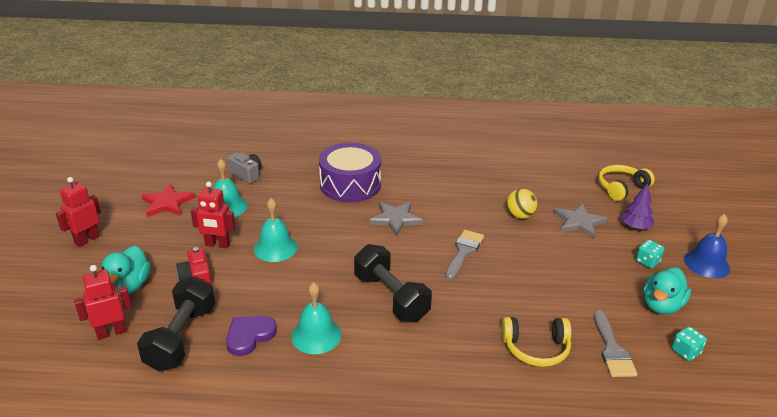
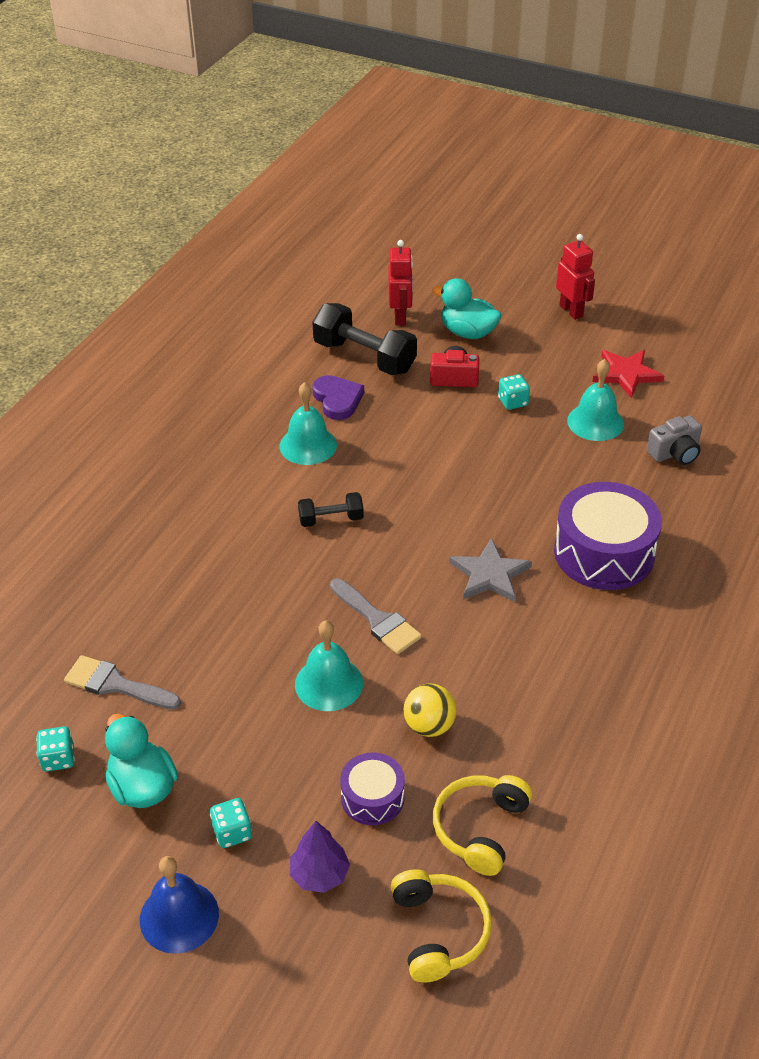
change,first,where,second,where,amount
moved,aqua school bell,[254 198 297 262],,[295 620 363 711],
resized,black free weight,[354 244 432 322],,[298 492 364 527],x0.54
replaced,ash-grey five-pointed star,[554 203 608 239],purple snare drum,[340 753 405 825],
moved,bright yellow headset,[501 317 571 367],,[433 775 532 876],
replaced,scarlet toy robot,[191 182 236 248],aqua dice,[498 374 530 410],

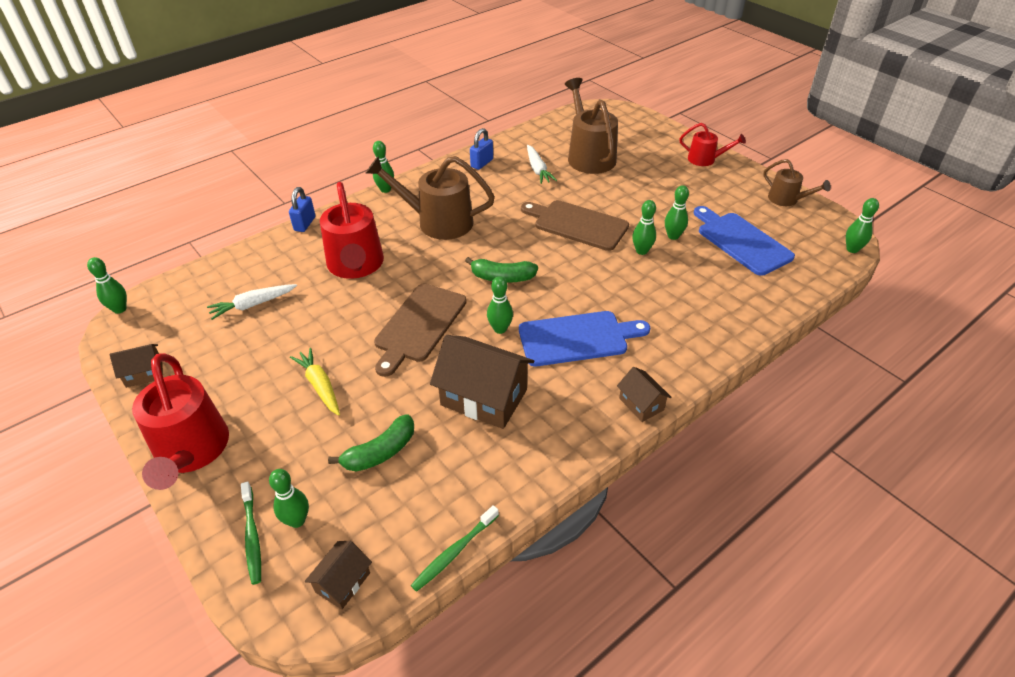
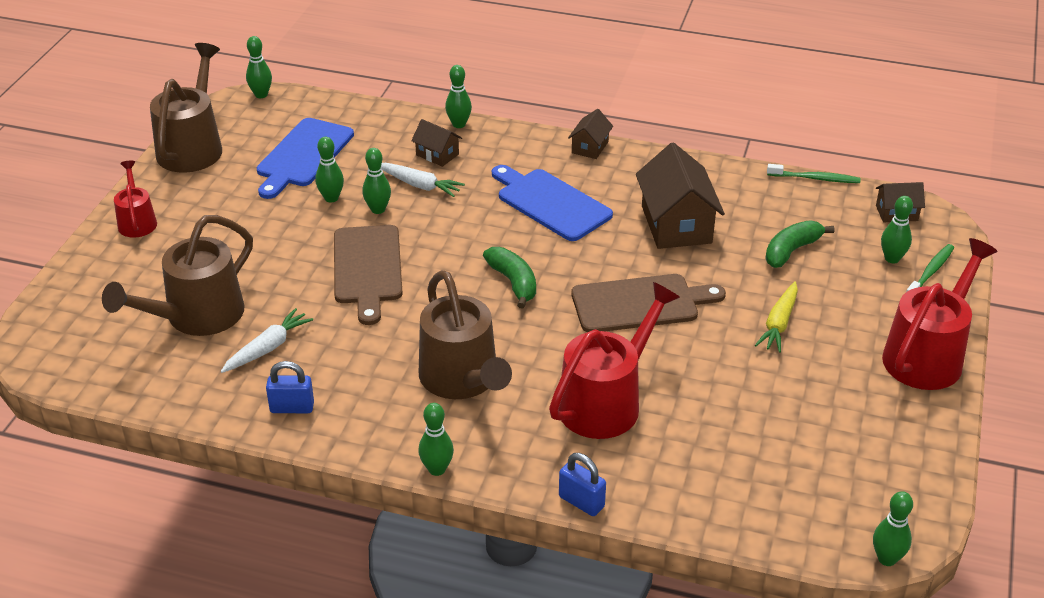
change,first,where,second,where,amount
resized,russet sprinkling can,[763 159 831 206],,[150 43 222 173],x1.81
moved,snow-white carrot,[207 284 297 320],,[381 163 465 197],
moved,russet cottage,[110 344 163 388],,[411 119 462 167],
moved,emerald tenpin,[487 277 513 334],,[445 65 472 128],
turned,blue small lock,[289 187 315 232],,[559 453 606 516],60 degrees clockwise
turned,emerald banana,[328 414 414 472],,[765 220 835 268],60 degrees counterclockwise

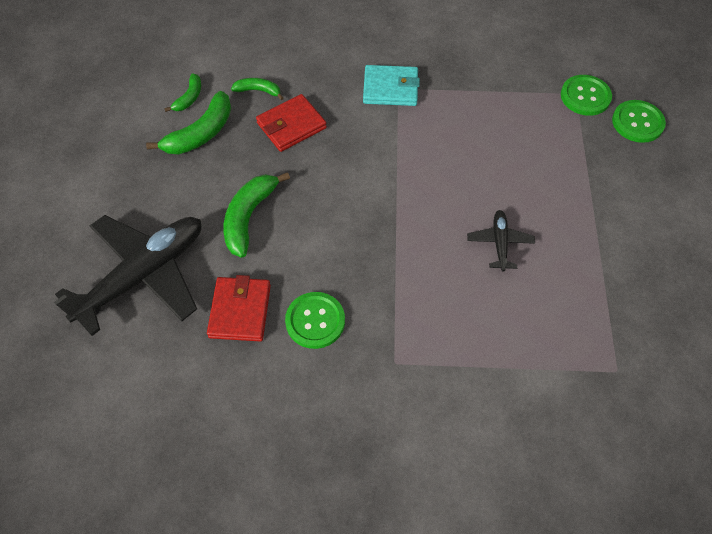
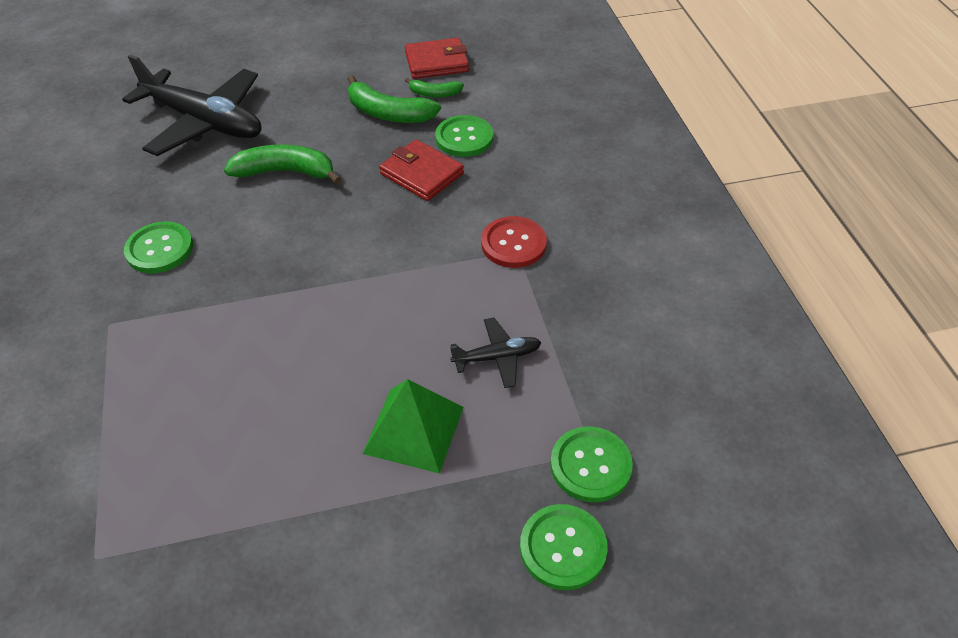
change,first,where,second,where,amount
added,,,emerald solid pyramid,[363 379 464 474],
moved,scarlet billfold,[207 275 271 342],,[405 38 469 79],
replaced,emerald banana,[231 78 284 100],emerald sewing button,[435 115 493 157],
moved,black aeroplane,[467 210 535 272],,[450 317 541 388],
replaced,aqua billfold,[363 65 420 106],scarlet sewing button,[481 216 547 268],

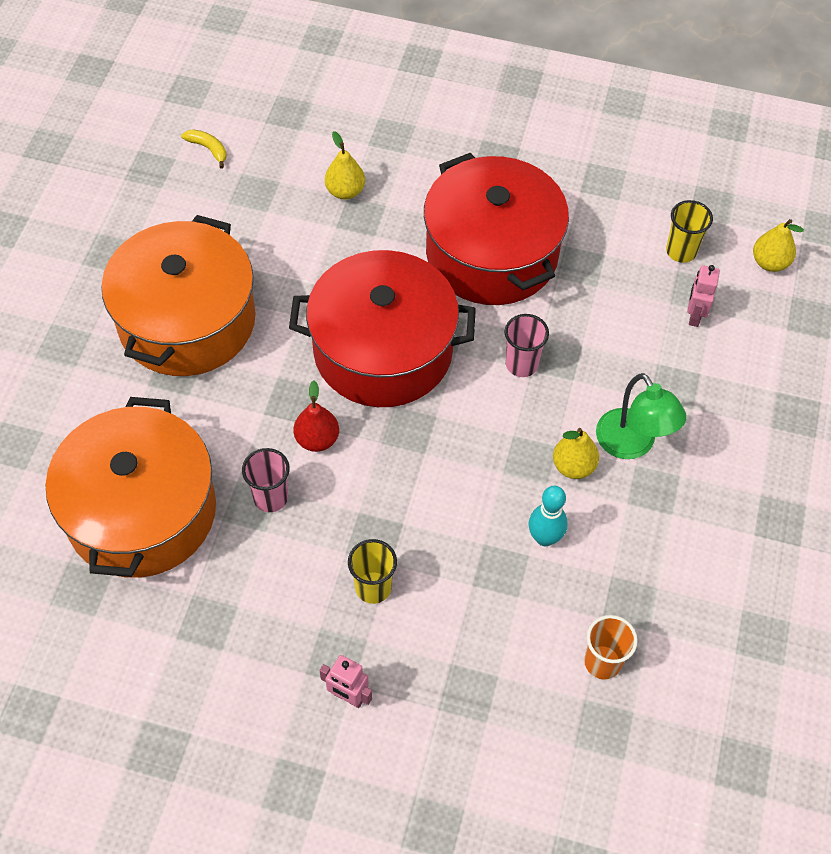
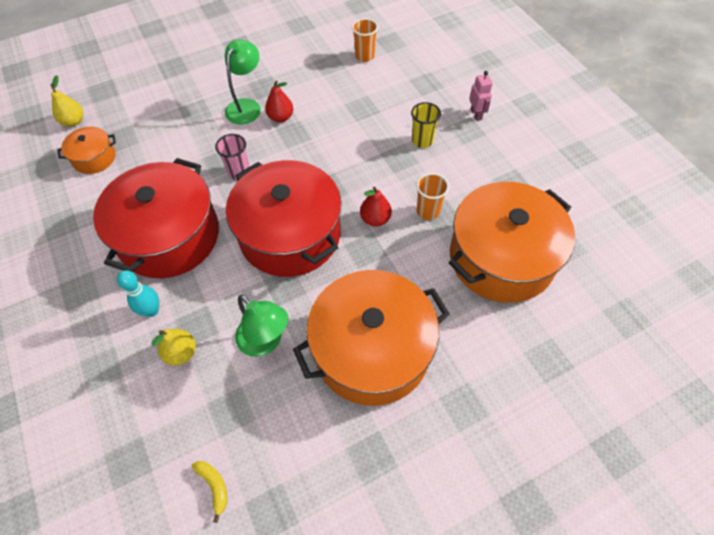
change,first,where,second,where,amount
replaced,bright yellow cup,[666 200 713 263],bright orange cooking pot,[57 127 116 174],
moved,aqua tenpin,[528 486 568 546],,[117 270 159 317],
turned,bright yellow banana,[181 129 227 169],,[192 461 227 523],150 degrees clockwise
added,,,emerald desk lamp,[235 294 288 357],
recoloured,bright yellow toy pear,[553 428 599 479],scarlet toy pear,[265 80 293 122],
recoloured,pink cup,[242 448 290 512],bright orange cup,[416 173 449 220],
removed,pink toy robot,[687 265 720 327],,,

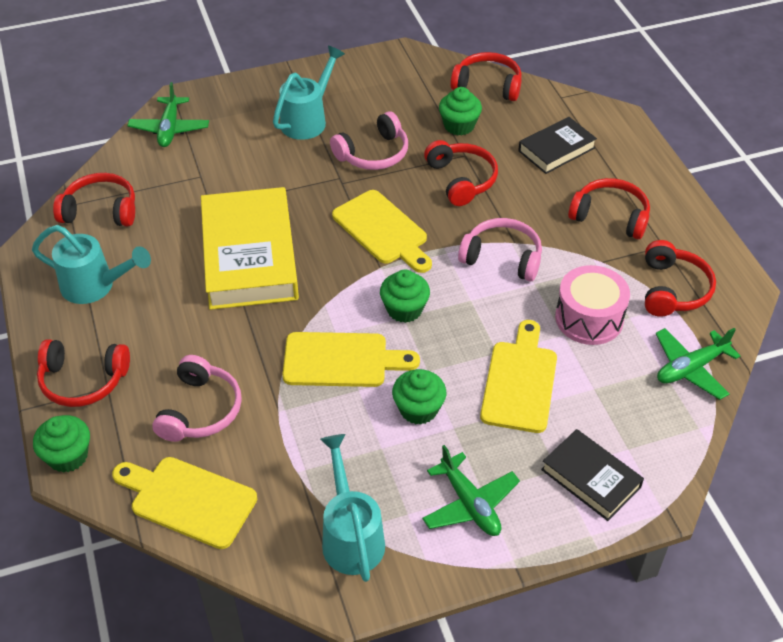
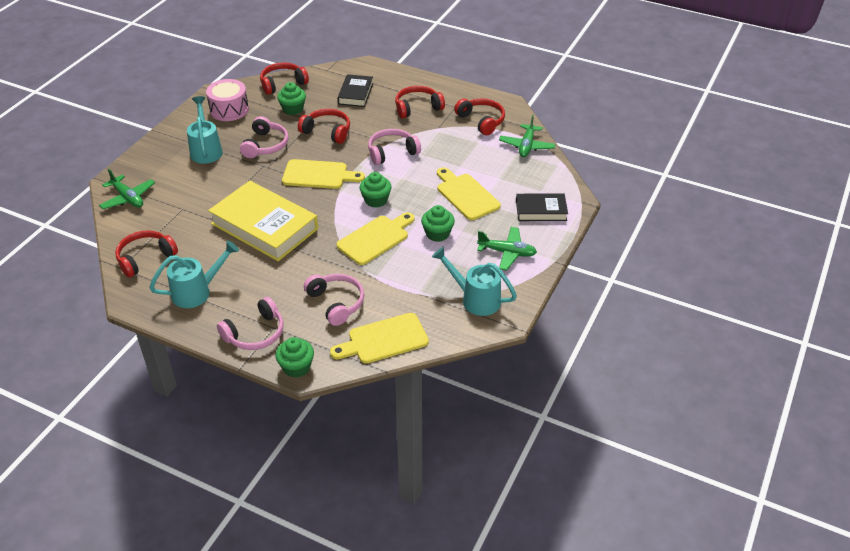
change,first,where,second,where,amount
moved,pink snare drum,[555 265 630 345],,[206 79 249 121],
recoloured,scarlet headset,[37 339 130 407],pink headset,[217 297 284 350],

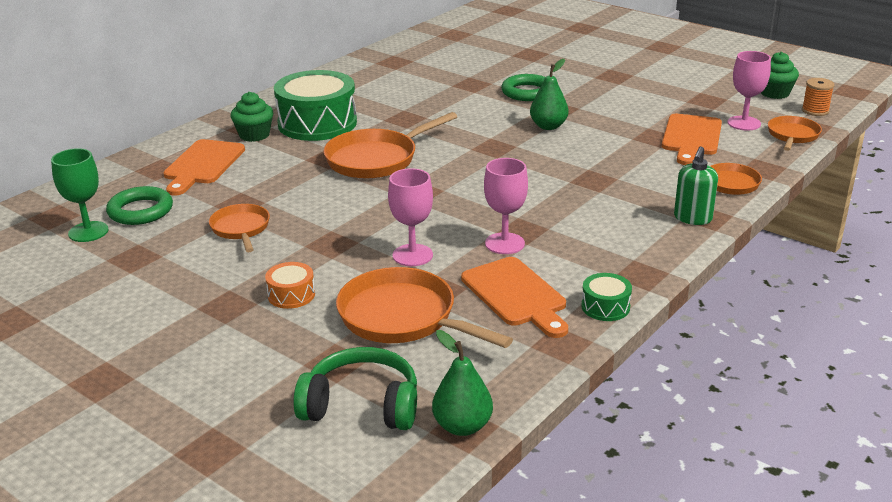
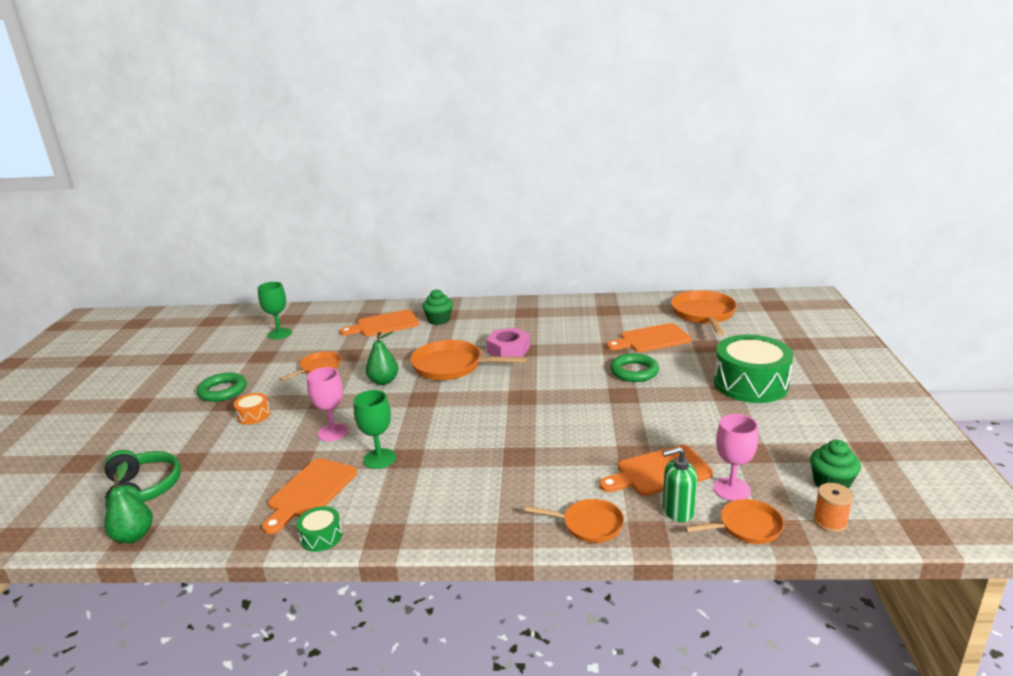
change,first,where,second,where,amount
moved,emerald hoop,[106 186 173 225],,[197 372 246 402],
recoloured,pink chalice,[484 158 528 254],emerald chalice,[354 390 396 469],
moved,emerald toy pear,[530 59 569 130],,[366 331 398 385],
added,,,pink nut,[486 327 530 357],
added,,,bright orange bread board,[607 323 691 352],
moved,emerald soap pump,[674 146 718 225],,[662 447 697 522],
moved,bright orange pan,[336 267 513 348],,[671 290 737 336],
moved,emerald snare drum,[274 70 357 141],,[714 335 793 403],

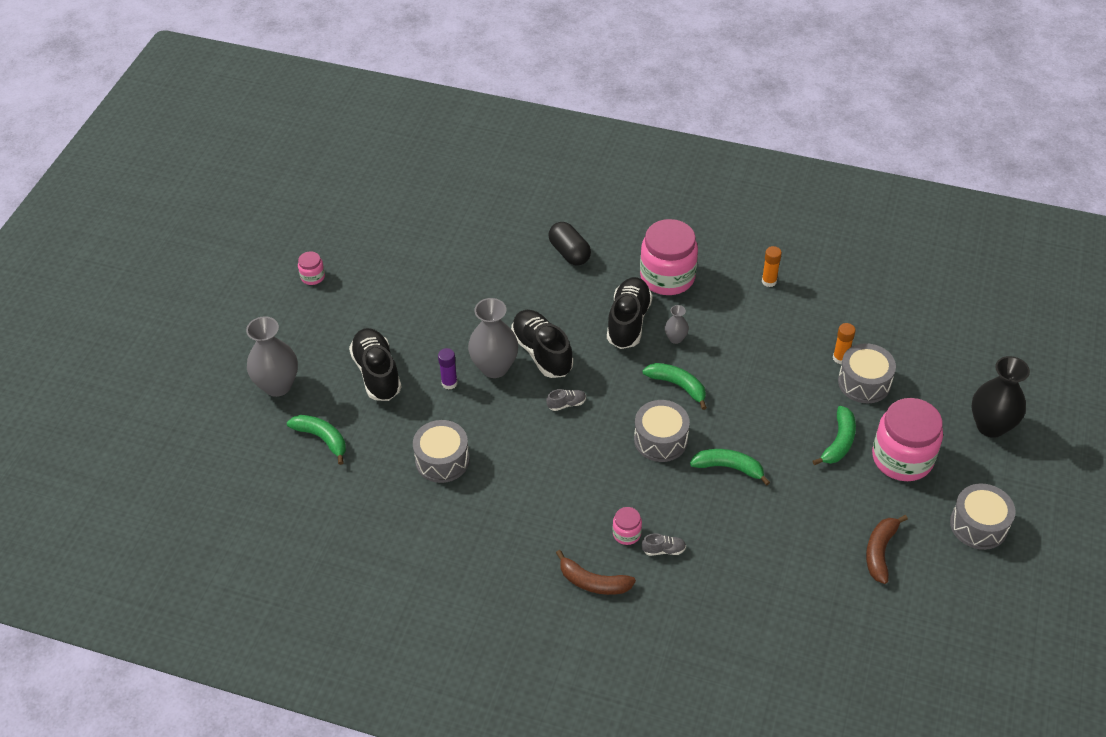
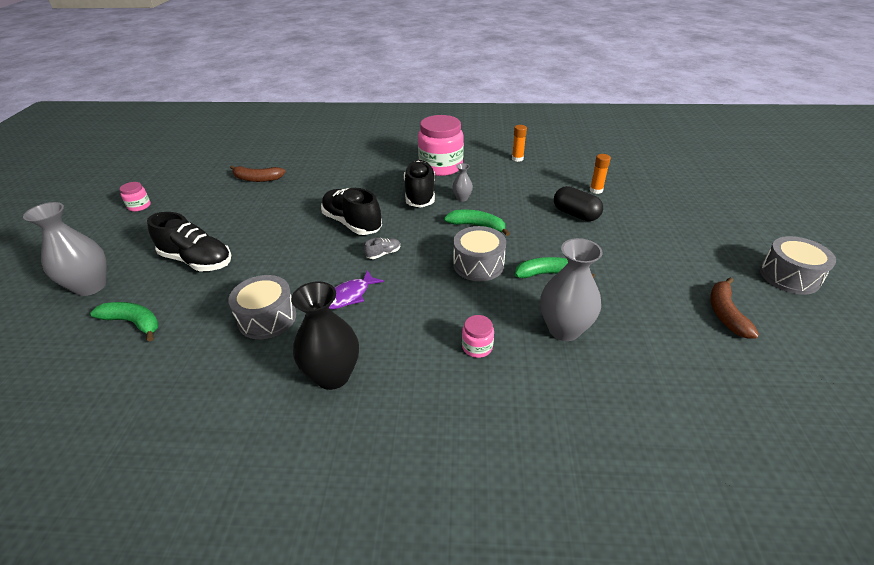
change,first,where,second,where,amount
turned,black sneaker,[349 328 402 401],,[147 212 231 272],150 degrees clockwise
moved,russet banana,[556 550 636 595],,[230 165 286 182],
moved,black vase,[972 356 1030 438],,[291 282 359 390],
added,,,purple toy fish,[329 270 384 309],
moved,ash-grey vase,[468 298 518 378],,[540 238 603 341],
moved,black pill,[549 222 591 266],,[554 186 603 221],
removed,purple stick of glue,[438 348 458 390],,,
removed,ash-grey sneaker,[642 533 686 556],,,
removed,emerald banana,[813 406 856 465],,,
removed,ash-grey snare drum,[838 343 896 403],,,
removed,pink jar,[872 398 943 481],,,

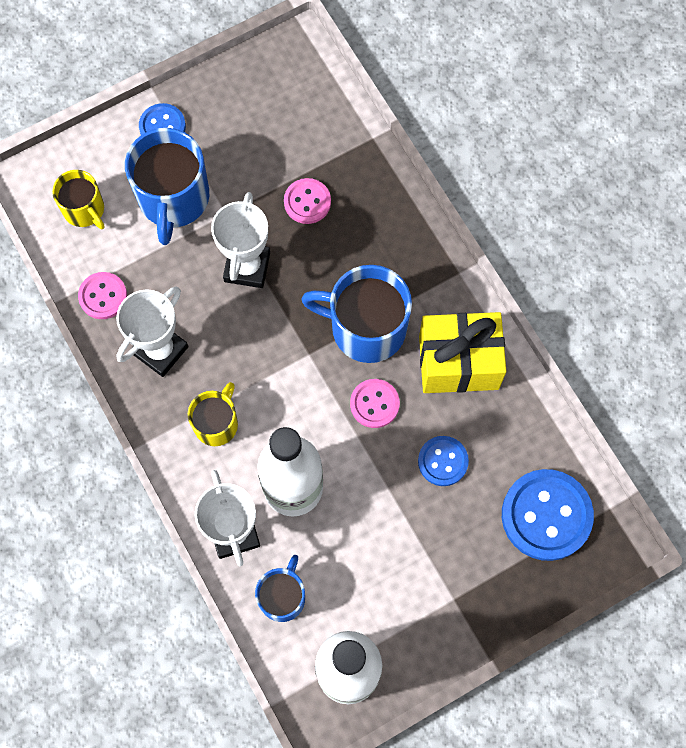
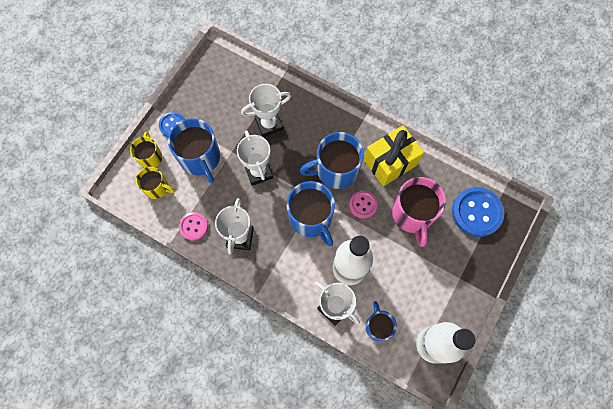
change,first,where,second,where,amount
moved,bright yellow mug,[188 382 238 446],,[130 131 162 168],
replaced,pink sewing button,[284 178 331 224],snow-white trophy,[241 84 291 138],
added,,,blue mug,[287 181 335 246],
replaced,blue sewing button,[418 436 469 486],pink mug,[392 177 446 247],

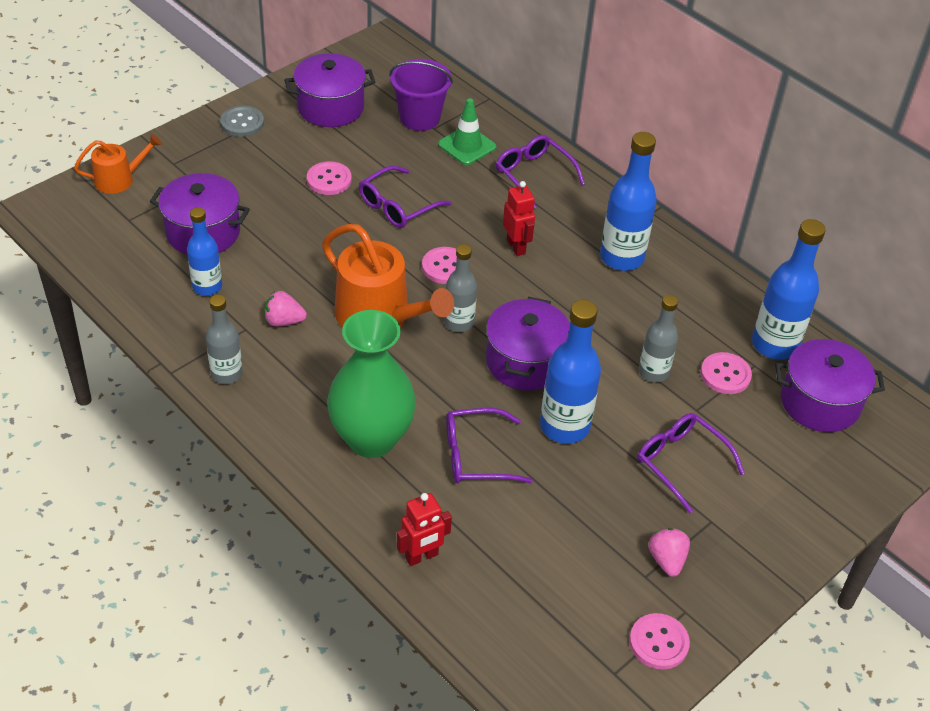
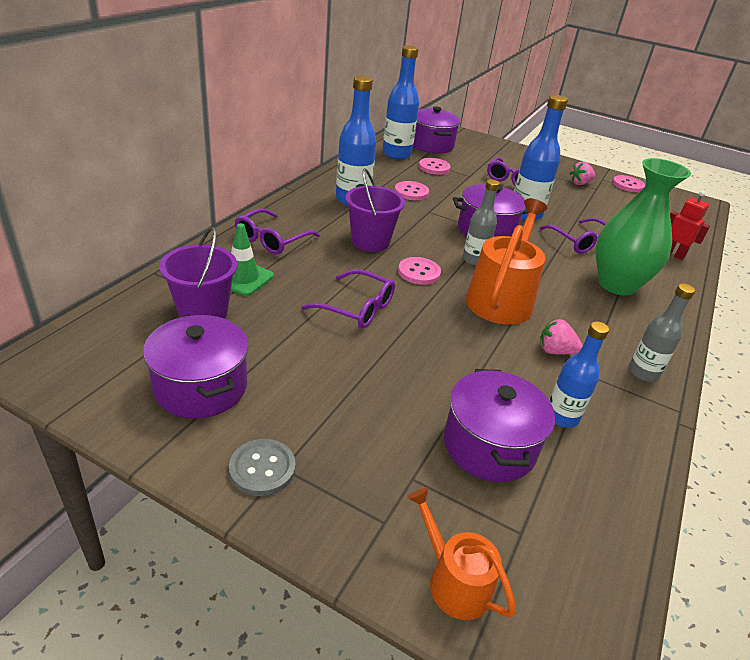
change,first,where,second,where,amount
replaced,scarlet toy robot,[503 181 535 256],purple sand bucket,[345 168 405 252],
moved,pink sewing button,[307 161 352 195],,[395 181 429 200],
turned,pink berry,[264 291 307 327],,[540 319 583 354],120 degrees clockwise
removed,ash-grey flask,[639 295 678 382],,,

